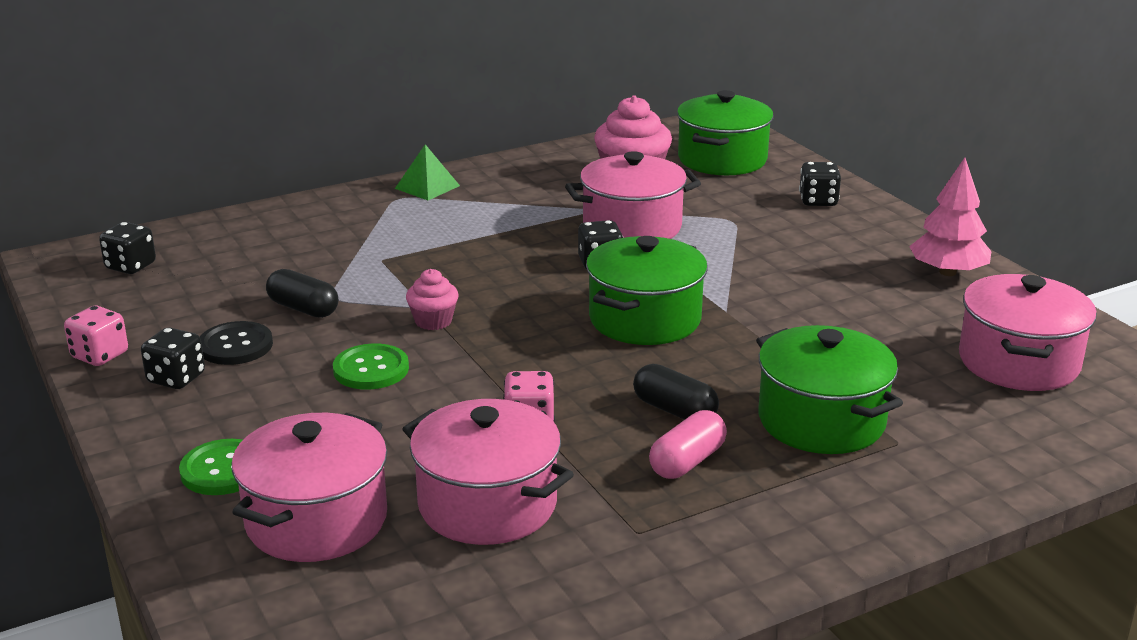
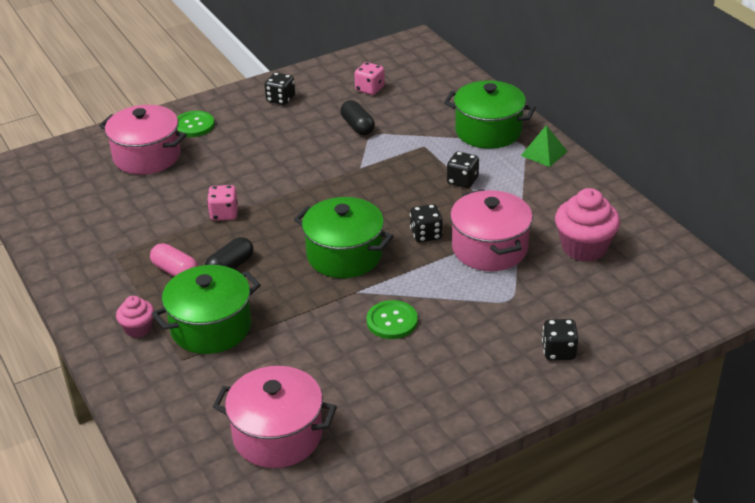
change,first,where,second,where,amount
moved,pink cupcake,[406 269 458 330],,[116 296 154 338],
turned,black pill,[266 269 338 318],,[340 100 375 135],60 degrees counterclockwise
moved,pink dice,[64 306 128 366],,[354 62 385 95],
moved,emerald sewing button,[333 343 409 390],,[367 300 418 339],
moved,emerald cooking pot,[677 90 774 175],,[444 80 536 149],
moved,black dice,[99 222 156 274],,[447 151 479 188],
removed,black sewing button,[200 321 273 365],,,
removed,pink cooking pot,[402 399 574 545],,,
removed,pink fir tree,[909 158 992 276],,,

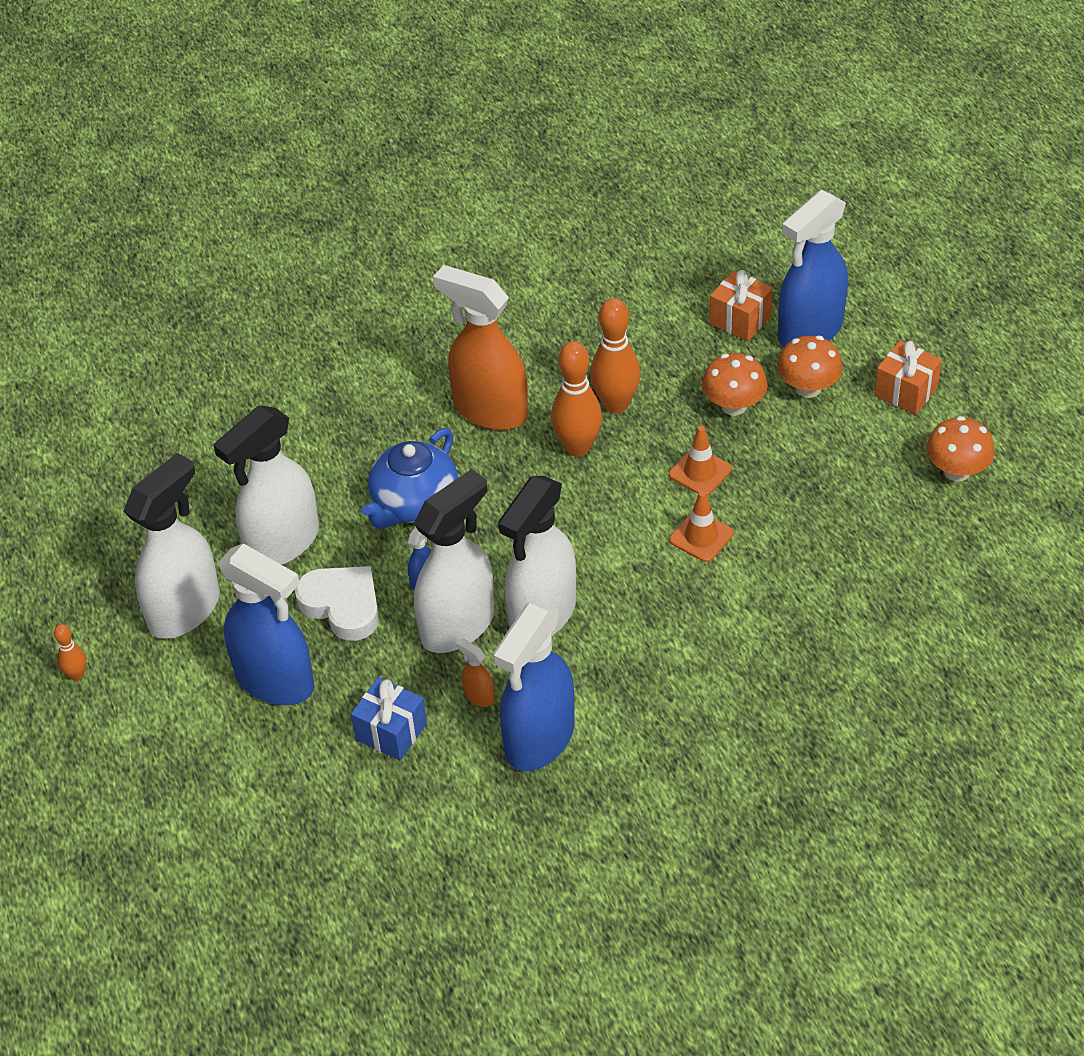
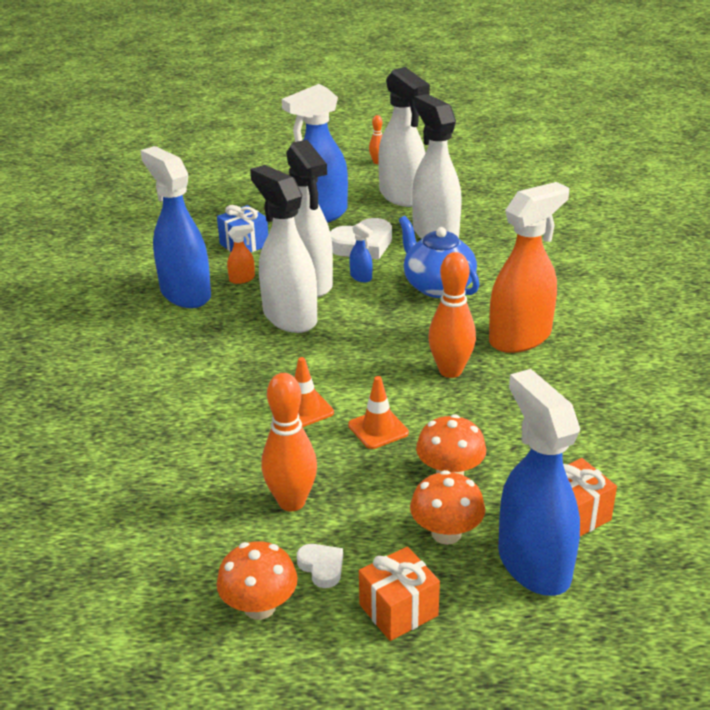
change,first,where,second,where,amount
moved,bright orange tenpin,[590 298 640 414],,[261 373 317 511],
added,,,snow-white love heart,[297 544 343 588],

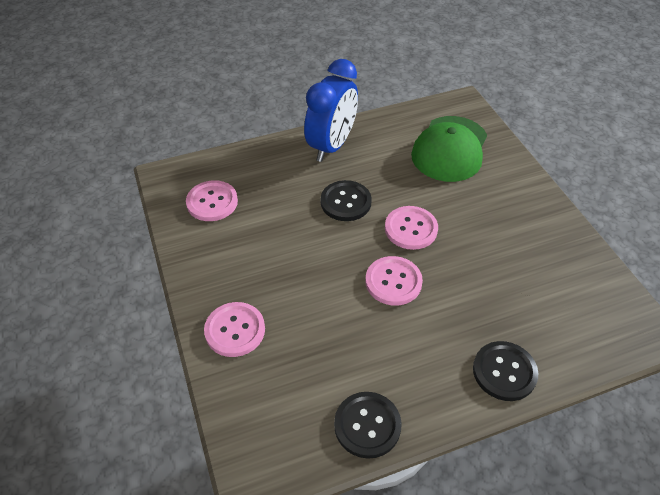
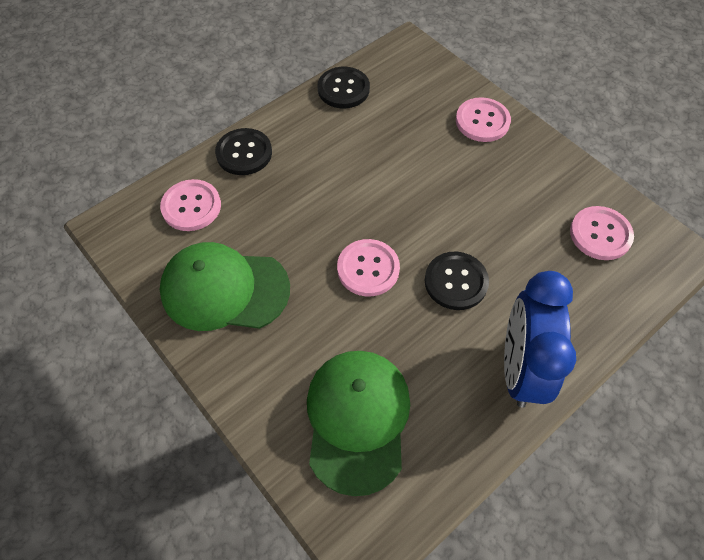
change,first,where,second,where,amount
moved,pink sewing button,[365 256 423 305],,[160 179 221 231],
added,,,emerald baseball cap,[160 242 290 331],

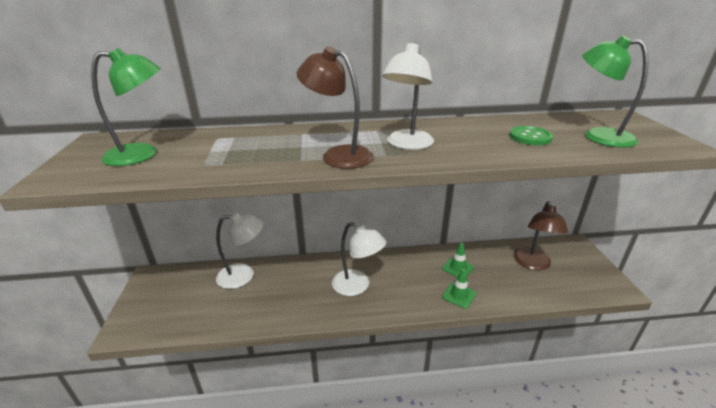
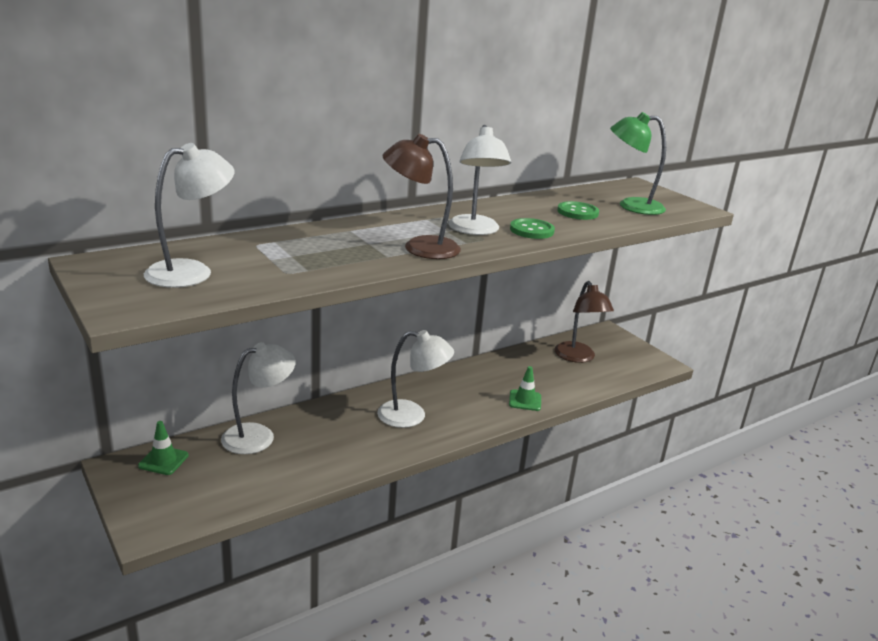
change,first,where,second,where,amount
moved,emerald traffic cone,[442 243 474 278],,[138 421 189 475],
recoloured,emerald desk lamp,[91 48 161 166],snow-white desk lamp,[144 143 234 288],
added,,,emerald sewing button,[510 218 555 239],

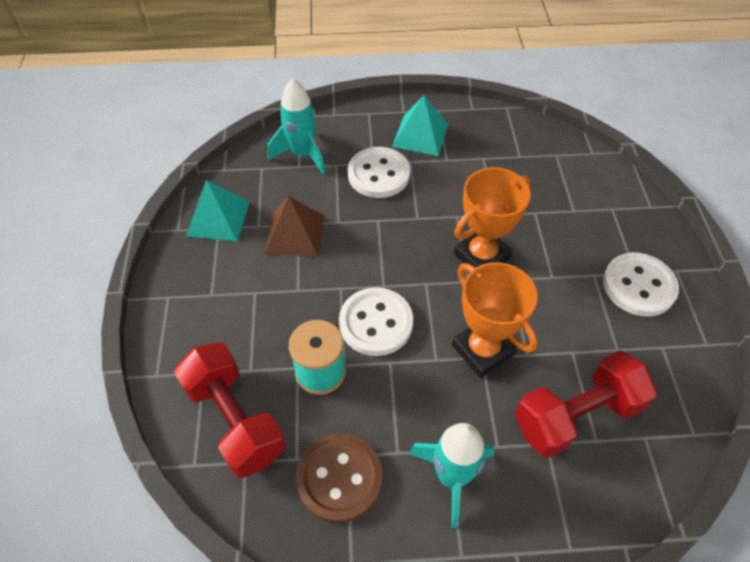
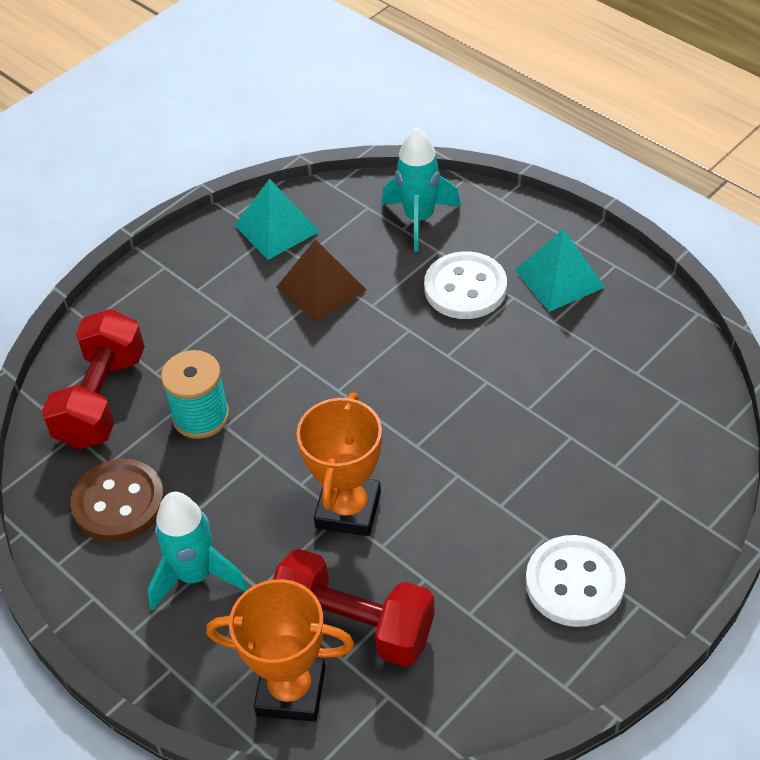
change,first,where,second,where,amount
moved,bright orange trophy,[454 167 531 267],,[206 579 354 722],
removed,snow-white sewing button,[339 287 413 356],,,

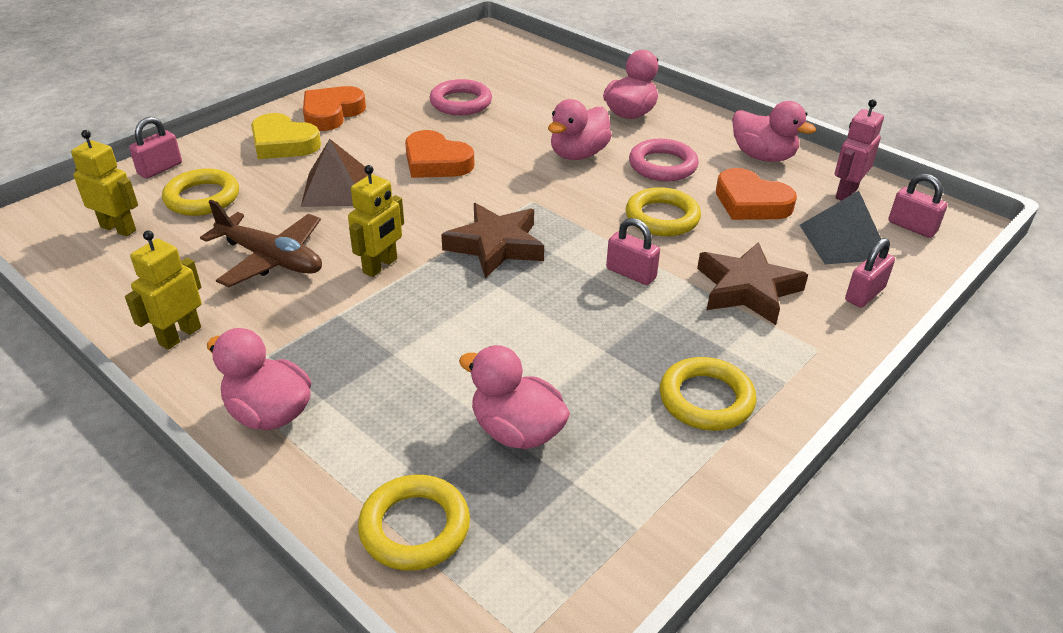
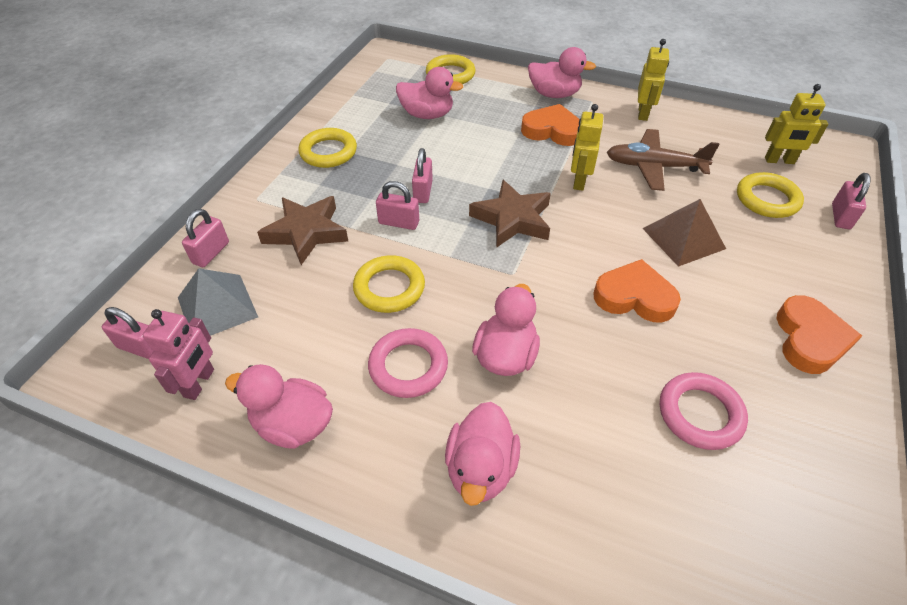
change,first,where,second,where,amount
added,,,pink small lock,[412 148 433 203],
moved,bright orange love heart,[716 168 797 220],,[521 104 580 146],
removed,bright yellow love heart,[251 113 321 159],,,

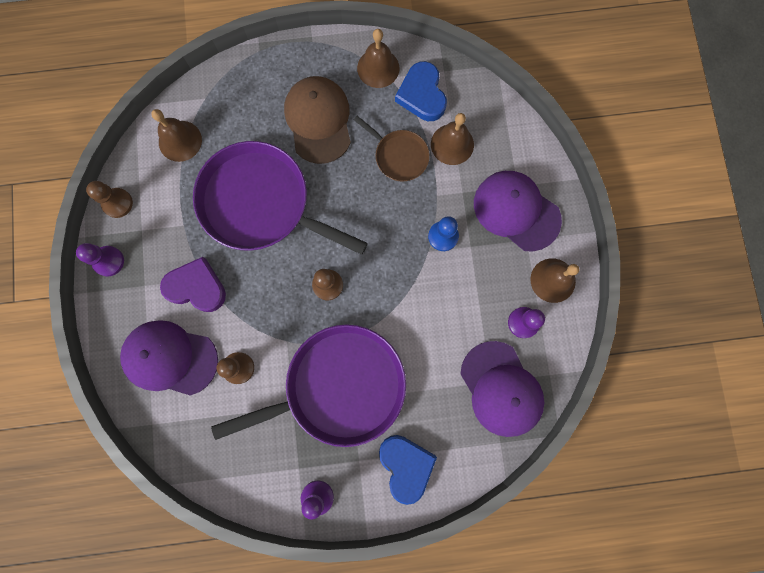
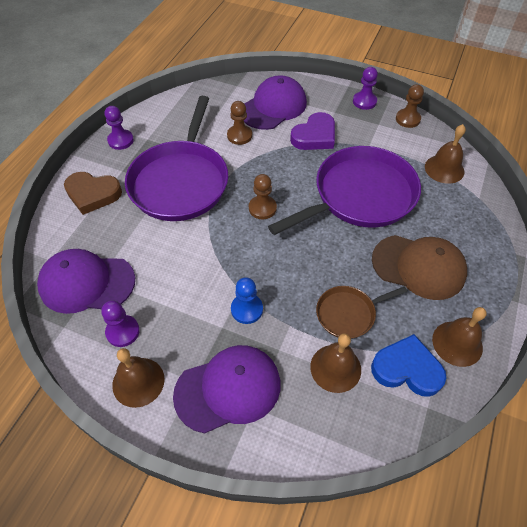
change,first,where,second,where,amount
recoloured,blue love heart,[379 435 437 505],russet love heart,[64 172 122 215],

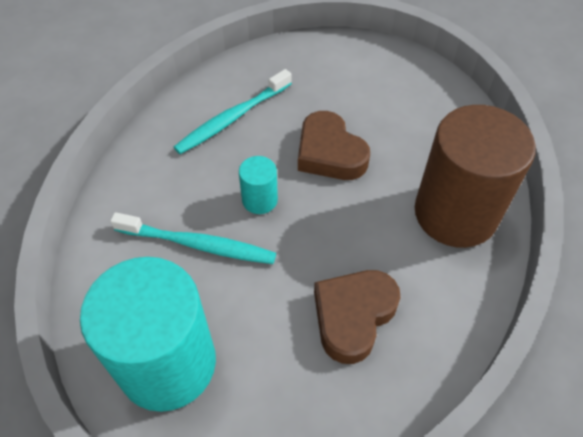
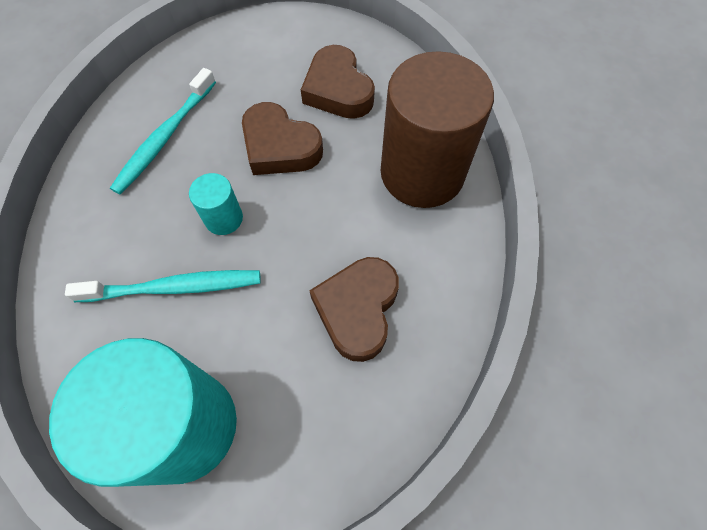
change,first,where,second,where,amount
added,,,russet love heart,[301 45 375 119],

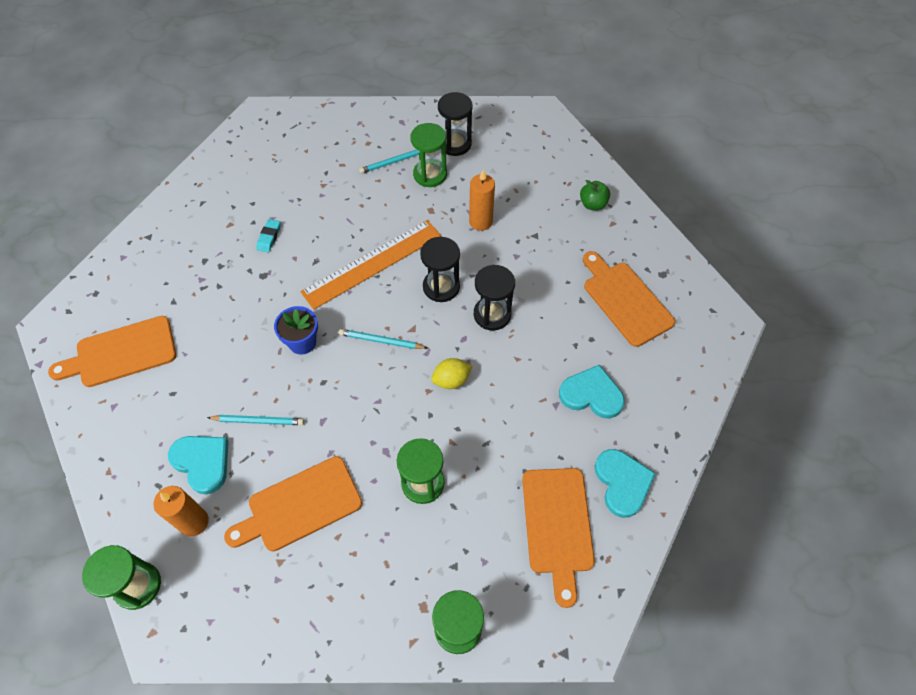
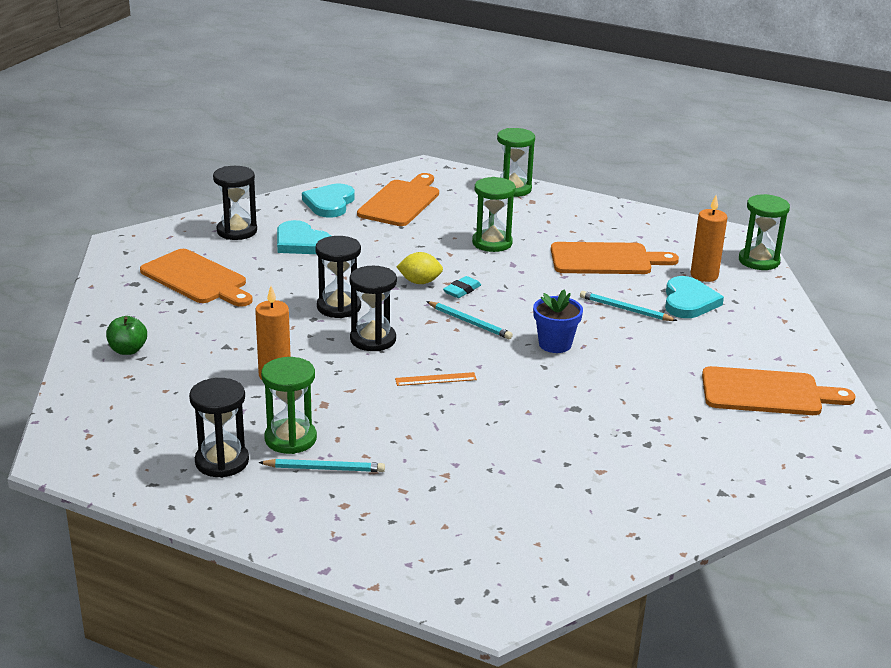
change,first,where,second,where,amount
turned,bright orange bread board,[583 251 675 347],,[140 249 253 307],45 degrees counterclockwise
added,,,black sandglass,[213 166 257 240],
resized,bright orange ruler,[300 220 441 310],,[395 372 477 386],x0.40
moved,aqua gum eraser,[257 219 281 252],,[443 276 481 298],
turned,aqua love heart,[168 436 229 495],,[665 276 724 318],150 degrees counterclockwise

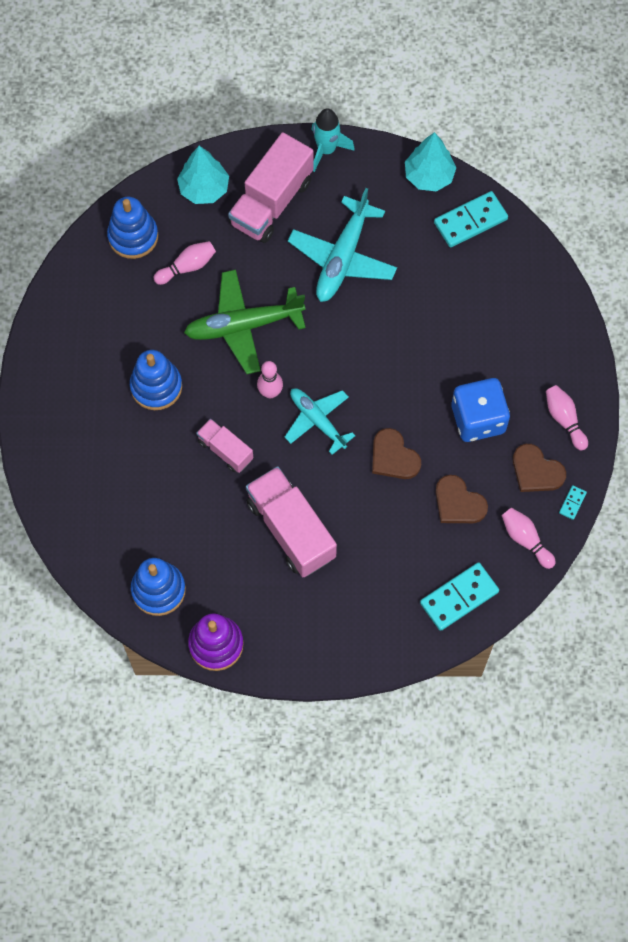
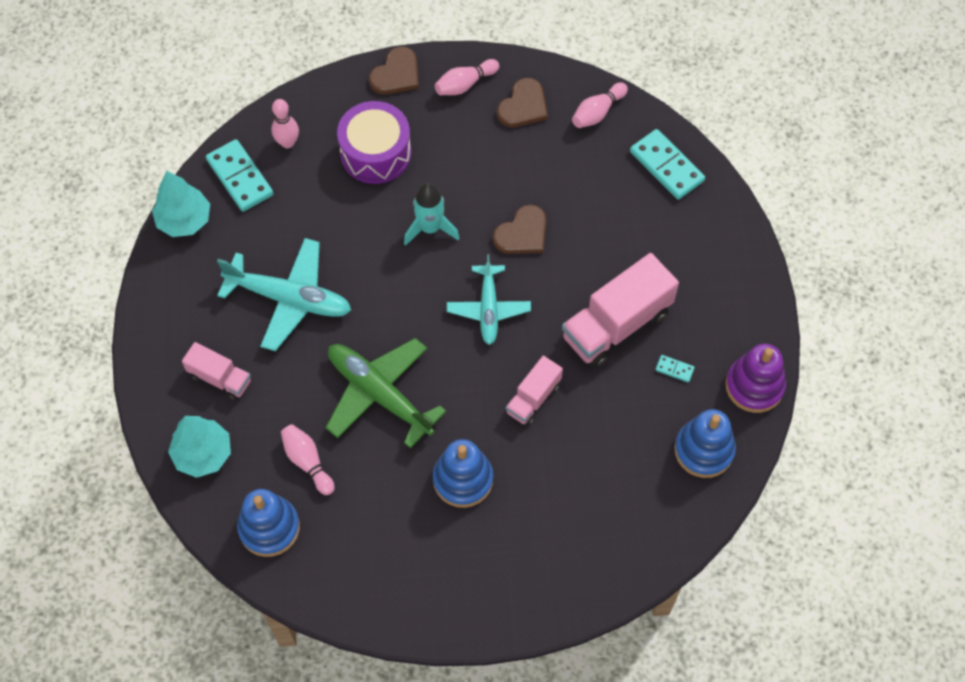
change,first,where,second,where,amount
resized,pink lorry,[228 132 314 243],,[182 342 251 400],x0.55
moved,pink tenpin,[257 361 283 398],,[272 99 299 148],
turned,emerald aeroplane,[184 270 306 374],,[326 338 446 448],150 degrees clockwise
added,,,purple snare drum,[337 101 411 184],
moved,russet love heart,[436 475 488 523],,[369 47 419 94],
moved,aqua toy rocket,[311 108 355 172],,[404 183 460 246],
turned,aqua aeroplane,[285 388 355 455],,[447 254 531 345],45 degrees counterclockwise
moved,aqua domino,[559 485 587 520],,[656 355 695 382],
removed,blue dice,[452 378 510 442],,,

